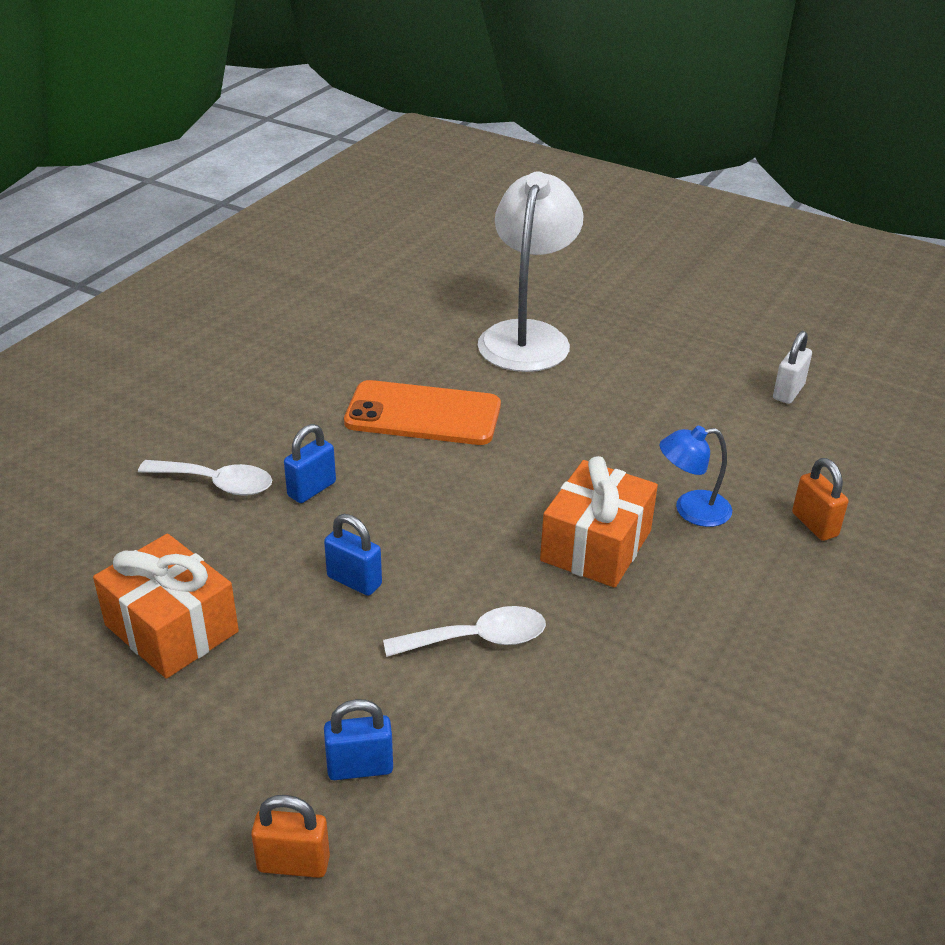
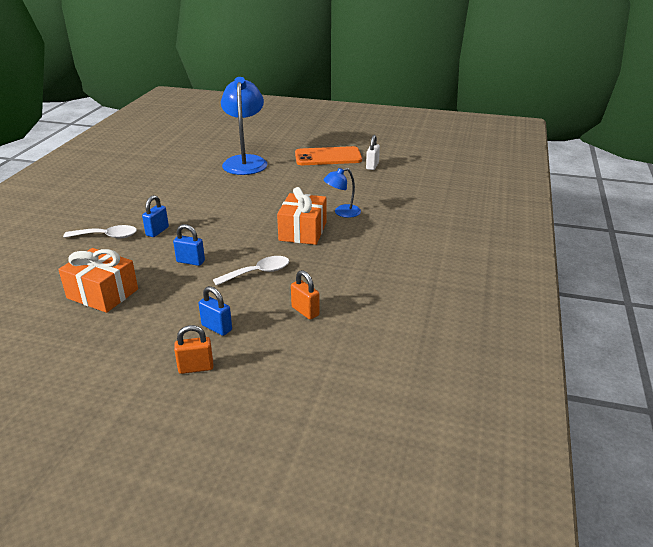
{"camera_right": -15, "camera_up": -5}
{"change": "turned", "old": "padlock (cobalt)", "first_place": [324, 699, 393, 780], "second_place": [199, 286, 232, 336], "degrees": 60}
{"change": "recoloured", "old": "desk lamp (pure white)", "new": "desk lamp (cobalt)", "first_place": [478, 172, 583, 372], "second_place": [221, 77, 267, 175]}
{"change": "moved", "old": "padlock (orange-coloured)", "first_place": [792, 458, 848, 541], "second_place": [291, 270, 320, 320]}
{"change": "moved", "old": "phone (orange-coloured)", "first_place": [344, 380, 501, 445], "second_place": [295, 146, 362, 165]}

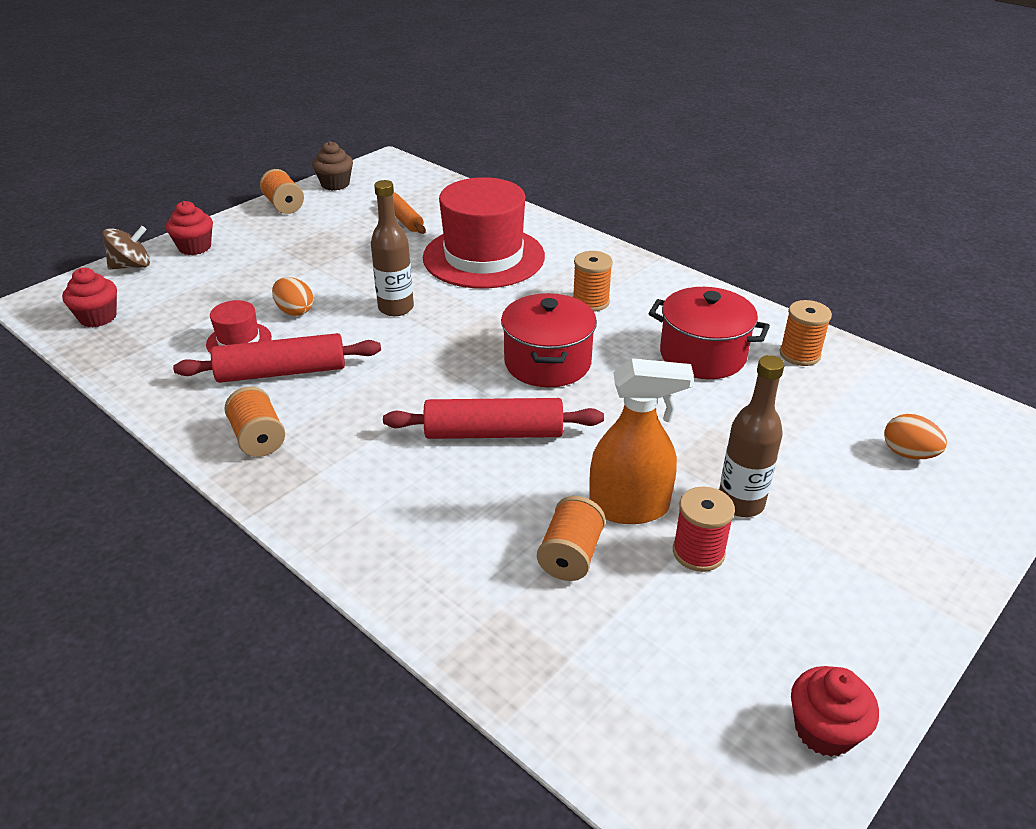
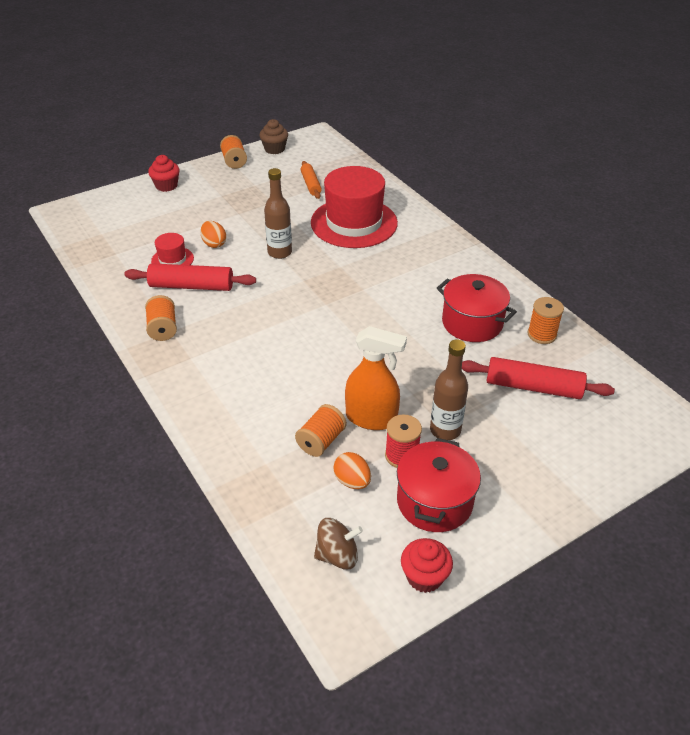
{"camera_right": 15, "camera_up": 5}
{"change": "moved", "old": "whirligig (dark brown)", "first_place": [103, 226, 150, 270], "second_place": [314, 518, 363, 570]}
{"change": "moved", "old": "egg (orange-coloured)", "first_place": [884, 414, 947, 459], "second_place": [333, 452, 371, 489]}
{"change": "moved", "old": "cooking pot (red)", "first_place": [501, 293, 597, 387], "second_place": [397, 438, 481, 532]}
{"change": "moved", "old": "pastry roller (red)", "first_place": [383, 398, 604, 439], "second_place": [462, 357, 615, 399]}
{"change": "removed", "old": "muffin (red)", "first_place": [62, 268, 117, 327]}
{"change": "removed", "old": "reel of thread (orange-coloured)", "first_place": [573, 251, 613, 312]}

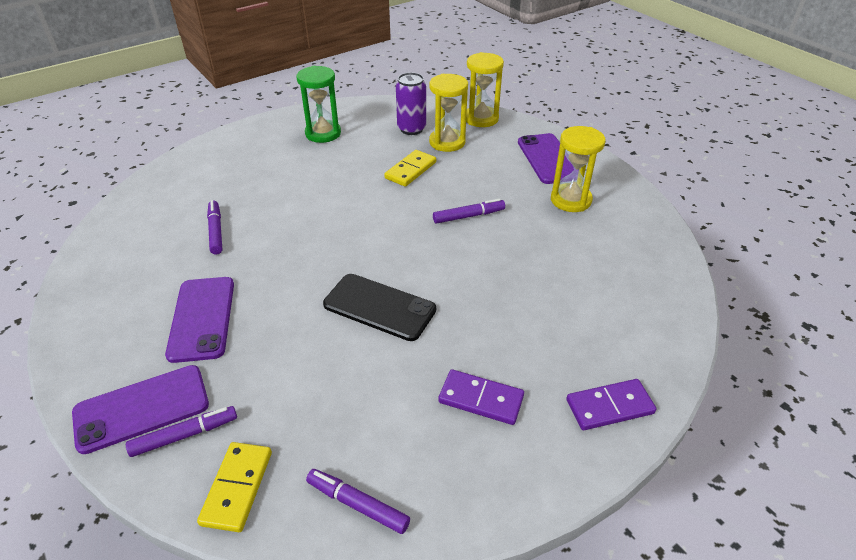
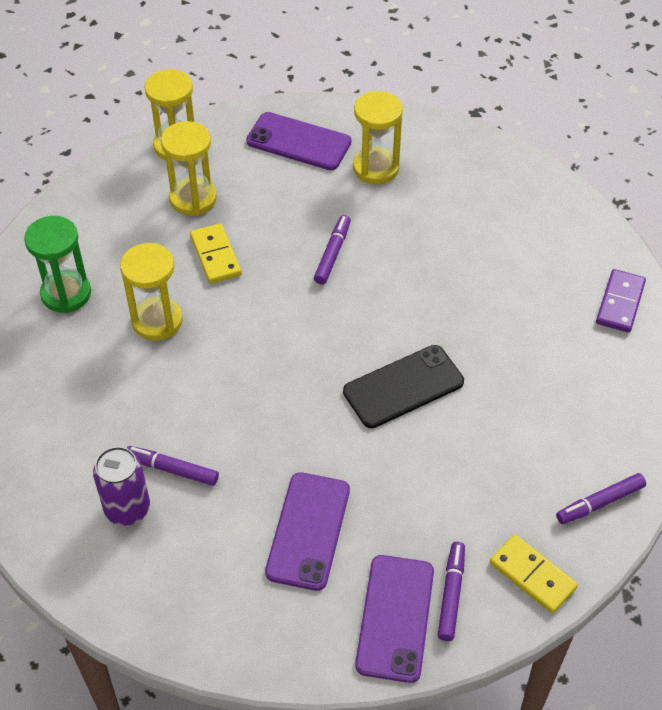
{"camera_right": -55, "camera_up": 10}
{"change": "moved", "old": "can (violet)", "first_place": [396, 72, 426, 135], "second_place": [93, 446, 150, 526]}
{"change": "added", "new": "sandglass (golden)", "second_place": [120, 243, 183, 341]}
{"change": "turned", "old": "phone (violet)", "first_place": [165, 277, 234, 363], "second_place": [265, 472, 350, 591], "degrees": 75}
{"change": "removed", "old": "domino (violet)", "first_place": [438, 369, 524, 425]}

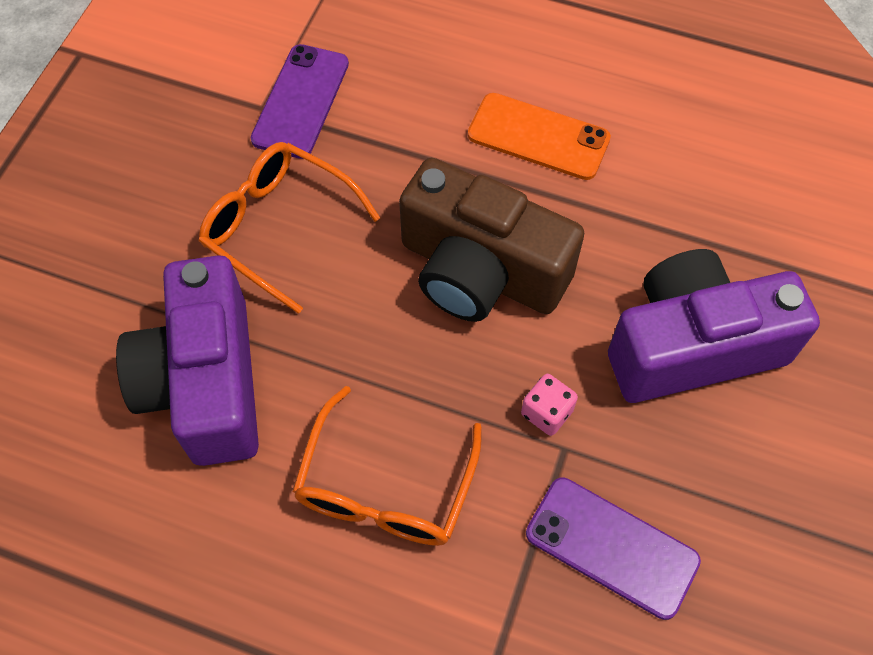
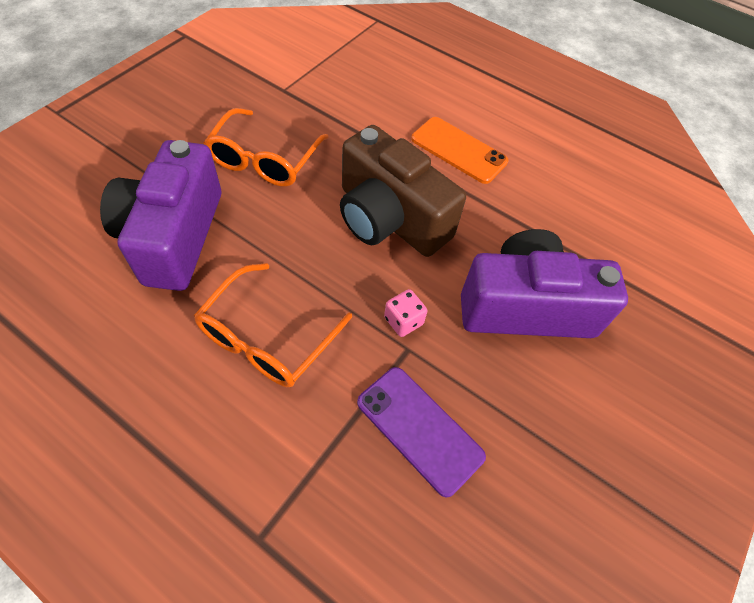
{"camera_right": 10, "camera_up": -5}
{"change": "turned", "old": "glasses (orange-coloured)", "first_place": [199, 142, 380, 314], "second_place": [204, 108, 329, 186], "degrees": -120}
{"change": "removed", "old": "phone (violet)", "first_place": [251, 44, 349, 159]}

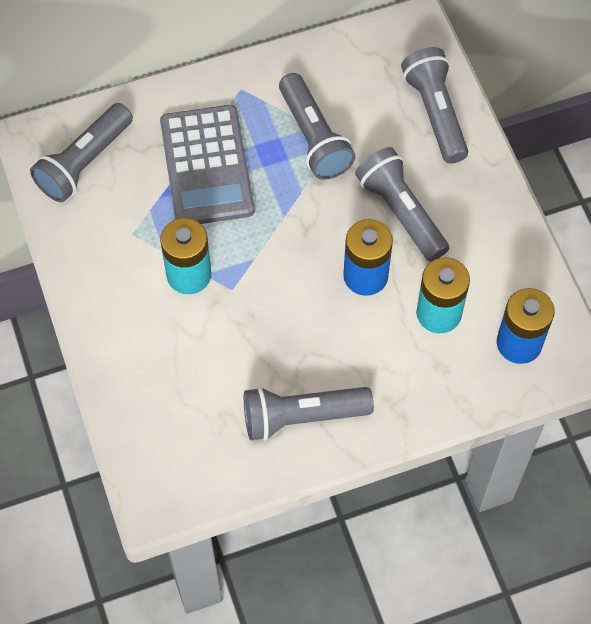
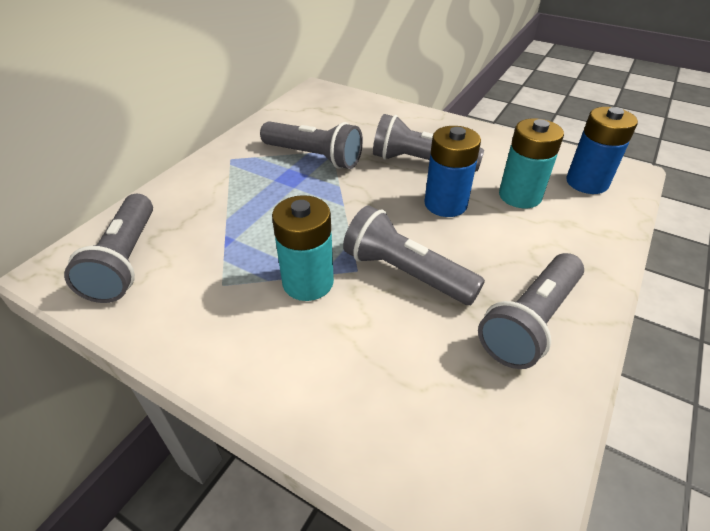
{"camera_right": -40, "camera_up": -20}
{"change": "moved", "old": "flashlight (gray)", "first_place": [401, 47, 468, 164], "second_place": [343, 206, 485, 305]}
{"change": "removed", "old": "pocket calculator (gray)", "first_place": [160, 105, 254, 224]}

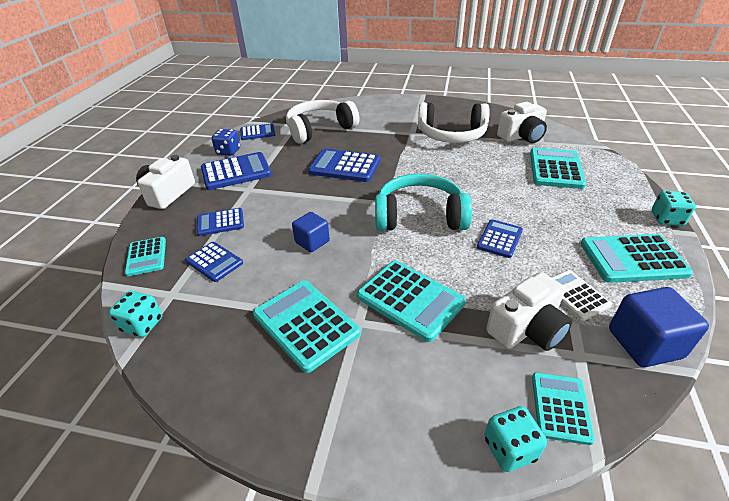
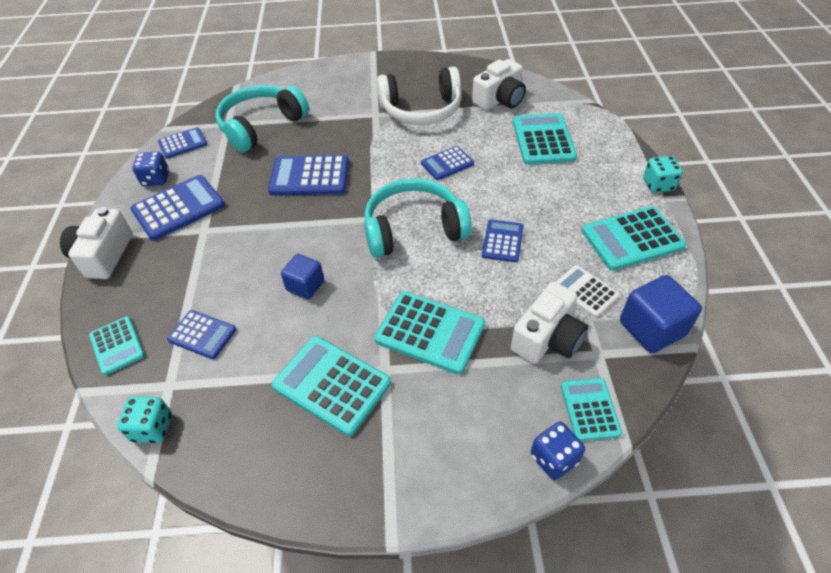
{"camera_right": -15, "camera_up": 10}
{"change": "recoloured", "old": "over-ear headphones (pure white)", "new": "over-ear headphones (aqua)", "first_place": [286, 100, 359, 144], "second_place": [216, 85, 309, 153]}
{"change": "moved", "old": "pocket calculator (cobalt)", "first_place": [197, 208, 244, 236], "second_place": [421, 146, 474, 180]}
{"change": "recoloured", "old": "die (aqua)", "new": "die (cobalt)", "first_place": [484, 406, 547, 472], "second_place": [531, 421, 585, 480]}

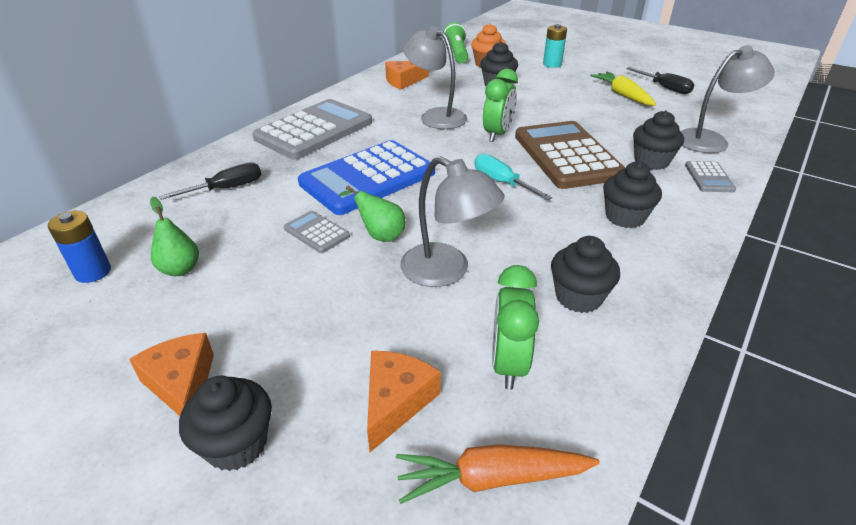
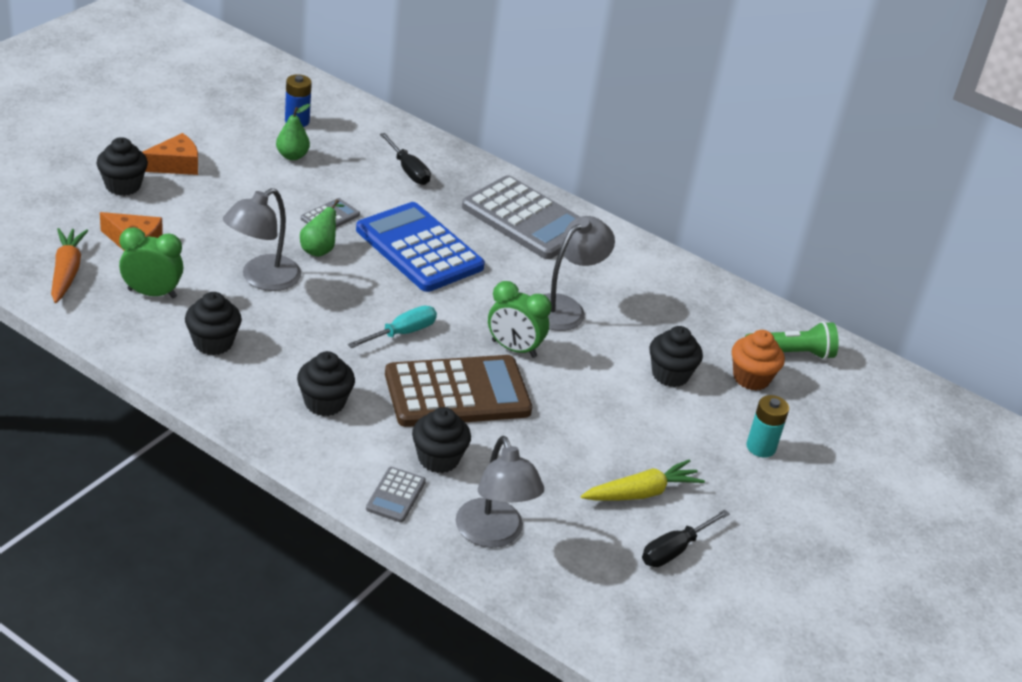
{"camera_right": 85, "camera_up": 0}
{"change": "turned", "old": "pocket calculator (gray)", "first_place": [685, 161, 736, 192], "second_place": [366, 467, 426, 522], "degrees": -75}
{"change": "removed", "old": "cheese (orange-coloured)", "first_place": [385, 61, 429, 89]}

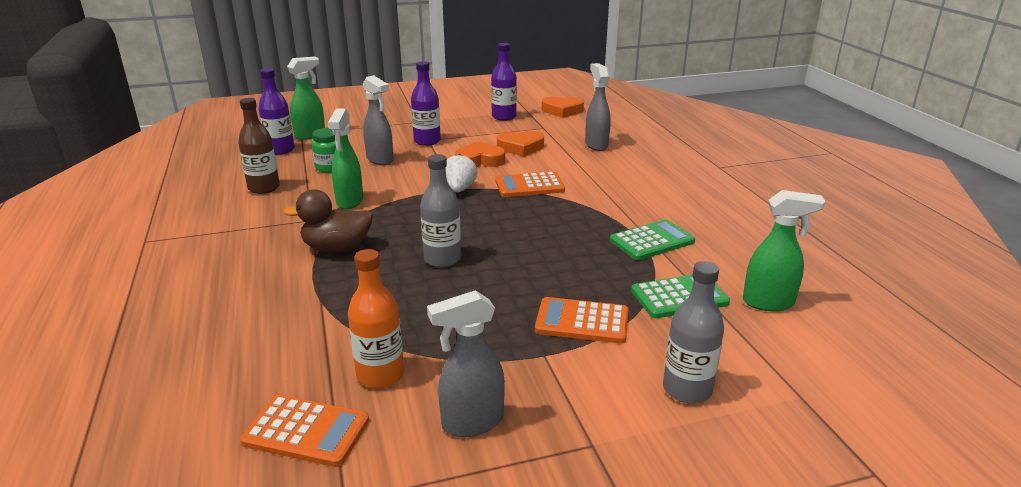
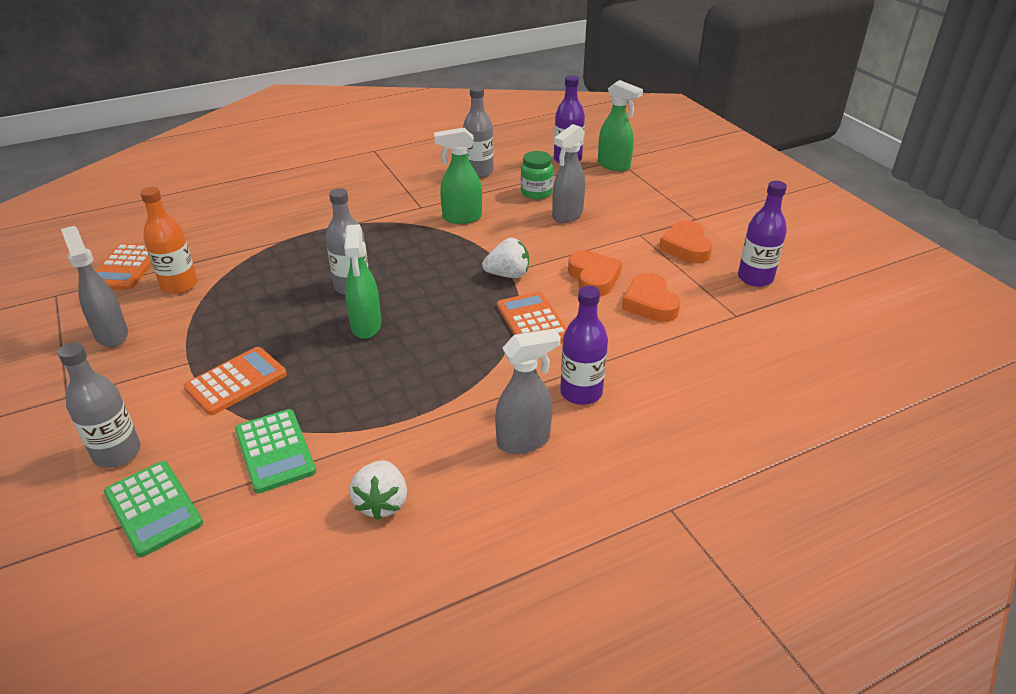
{"camera_right": 80, "camera_up": 10}
{"change": "moved", "old": "pocket calculator (leaf-green)", "first_place": [610, 219, 695, 260], "second_place": [104, 461, 203, 557]}
{"change": "turned", "old": "pocket calculator (orange-coloured)", "first_place": [535, 297, 629, 343], "second_place": [184, 347, 287, 415], "degrees": 45}
{"change": "moved", "old": "spray cleaner (leaf-green)", "first_place": [743, 190, 825, 311], "second_place": [344, 224, 382, 339]}
{"change": "added", "new": "toy strawberry (pure white)", "second_place": [349, 460, 407, 520]}
{"change": "recoloured", "old": "drink bottle (dark brown)", "new": "drink bottle (gray)", "first_place": [238, 98, 280, 194], "second_place": [463, 86, 494, 178]}
{"change": "moved", "old": "spray cleaner (gray)", "first_place": [585, 63, 611, 151], "second_place": [495, 329, 561, 454]}
{"change": "moved", "old": "drink bottle (violet)", "first_place": [411, 61, 441, 146], "second_place": [560, 286, 608, 405]}
{"change": "moved", "old": "heart (orange-coloured)", "first_place": [542, 97, 584, 118], "second_place": [659, 220, 712, 263]}
{"change": "removed", "old": "duck (dark brown)", "first_place": [283, 189, 373, 252]}

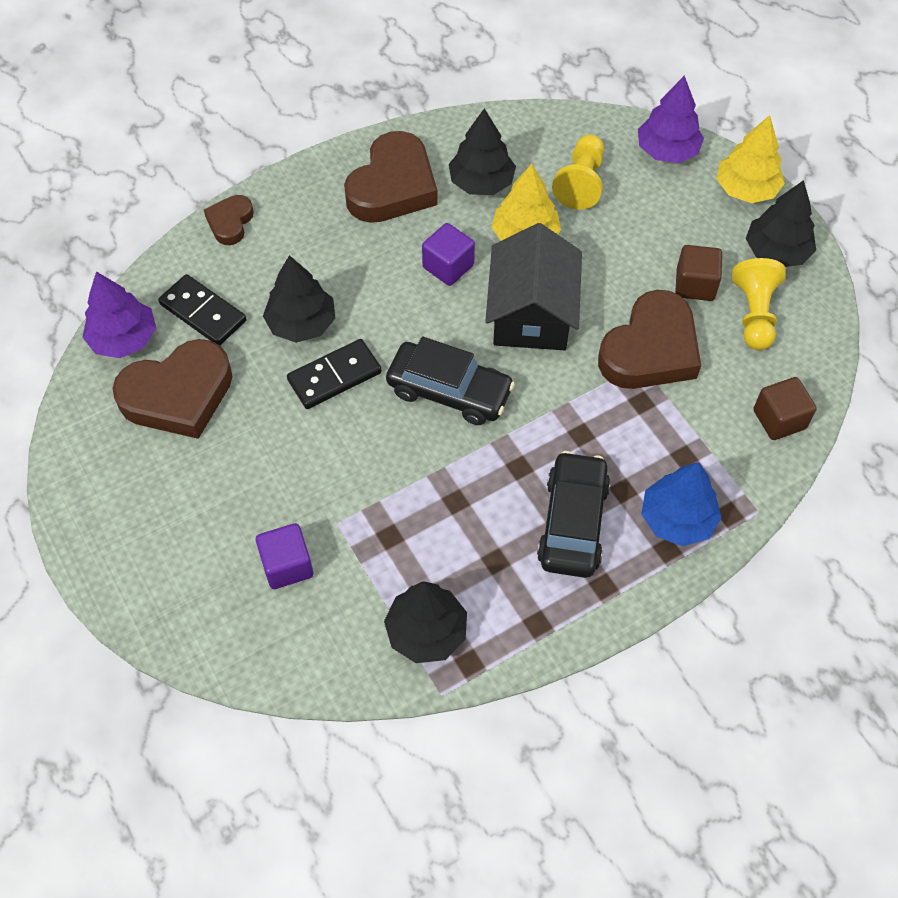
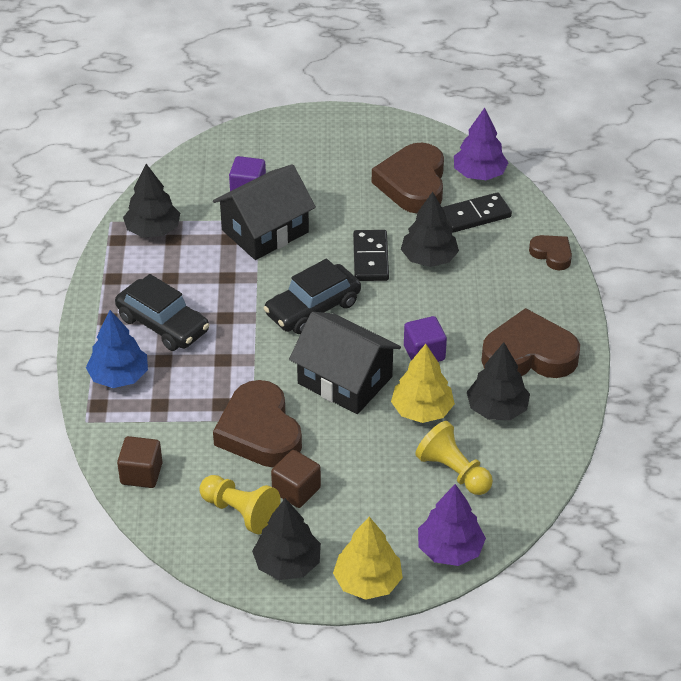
{"camera_right": 120, "camera_up": -15}
{"change": "added", "new": "house (ebony)", "second_place": [213, 164, 316, 260]}
{"change": "turned", "old": "heart (dark brown)", "first_place": [344, 131, 438, 223], "second_place": [481, 308, 580, 378], "degrees": 120}

